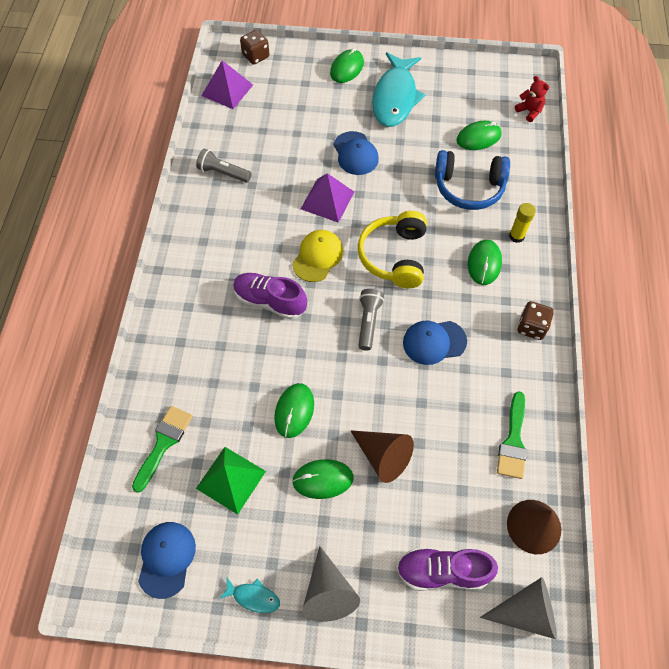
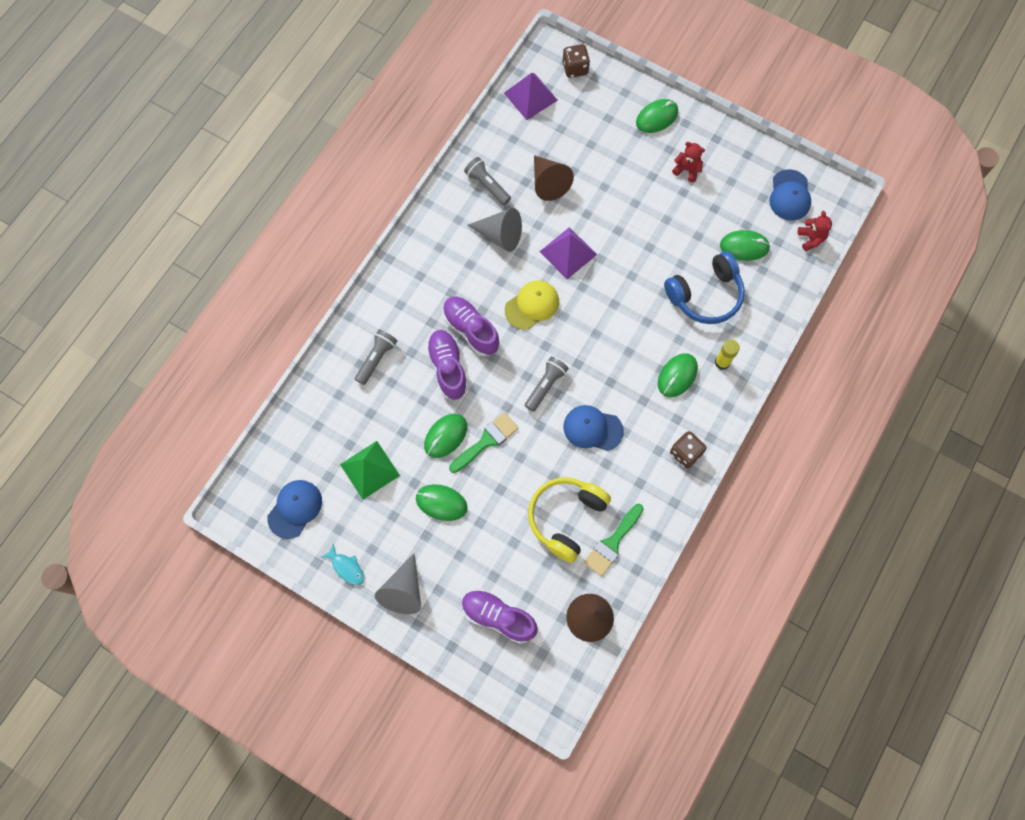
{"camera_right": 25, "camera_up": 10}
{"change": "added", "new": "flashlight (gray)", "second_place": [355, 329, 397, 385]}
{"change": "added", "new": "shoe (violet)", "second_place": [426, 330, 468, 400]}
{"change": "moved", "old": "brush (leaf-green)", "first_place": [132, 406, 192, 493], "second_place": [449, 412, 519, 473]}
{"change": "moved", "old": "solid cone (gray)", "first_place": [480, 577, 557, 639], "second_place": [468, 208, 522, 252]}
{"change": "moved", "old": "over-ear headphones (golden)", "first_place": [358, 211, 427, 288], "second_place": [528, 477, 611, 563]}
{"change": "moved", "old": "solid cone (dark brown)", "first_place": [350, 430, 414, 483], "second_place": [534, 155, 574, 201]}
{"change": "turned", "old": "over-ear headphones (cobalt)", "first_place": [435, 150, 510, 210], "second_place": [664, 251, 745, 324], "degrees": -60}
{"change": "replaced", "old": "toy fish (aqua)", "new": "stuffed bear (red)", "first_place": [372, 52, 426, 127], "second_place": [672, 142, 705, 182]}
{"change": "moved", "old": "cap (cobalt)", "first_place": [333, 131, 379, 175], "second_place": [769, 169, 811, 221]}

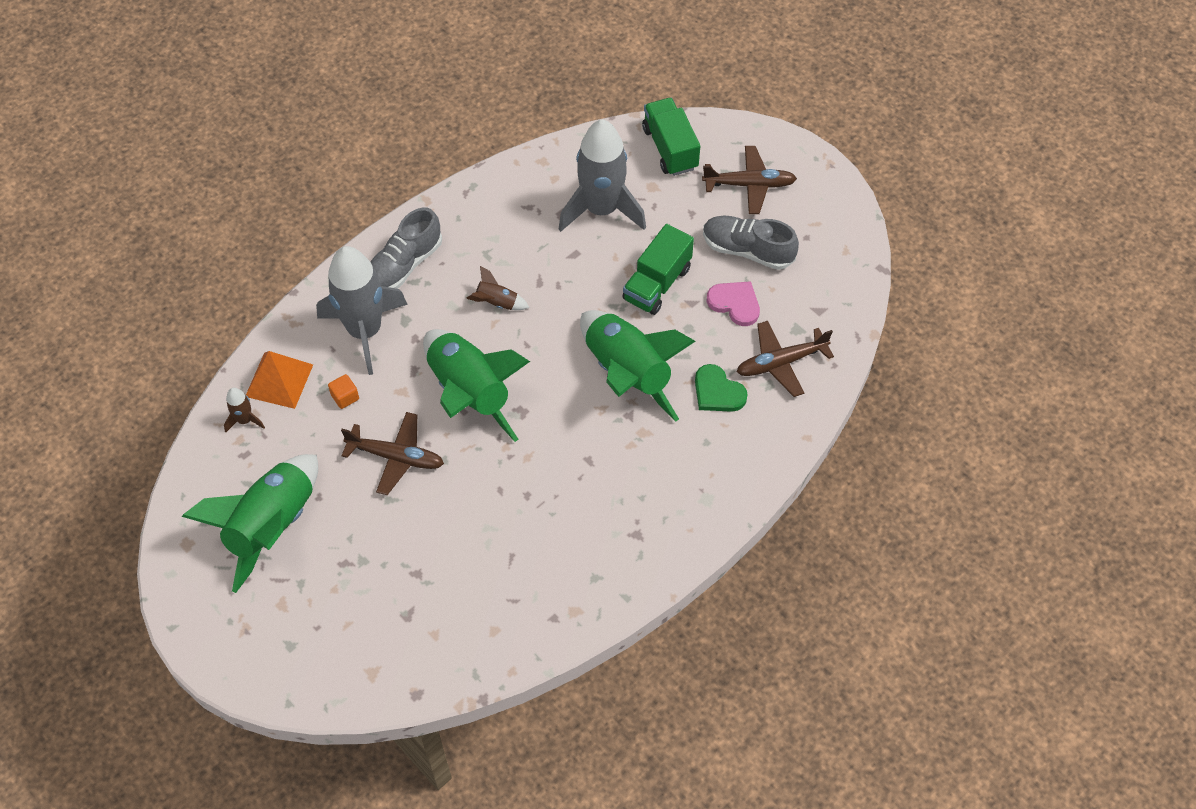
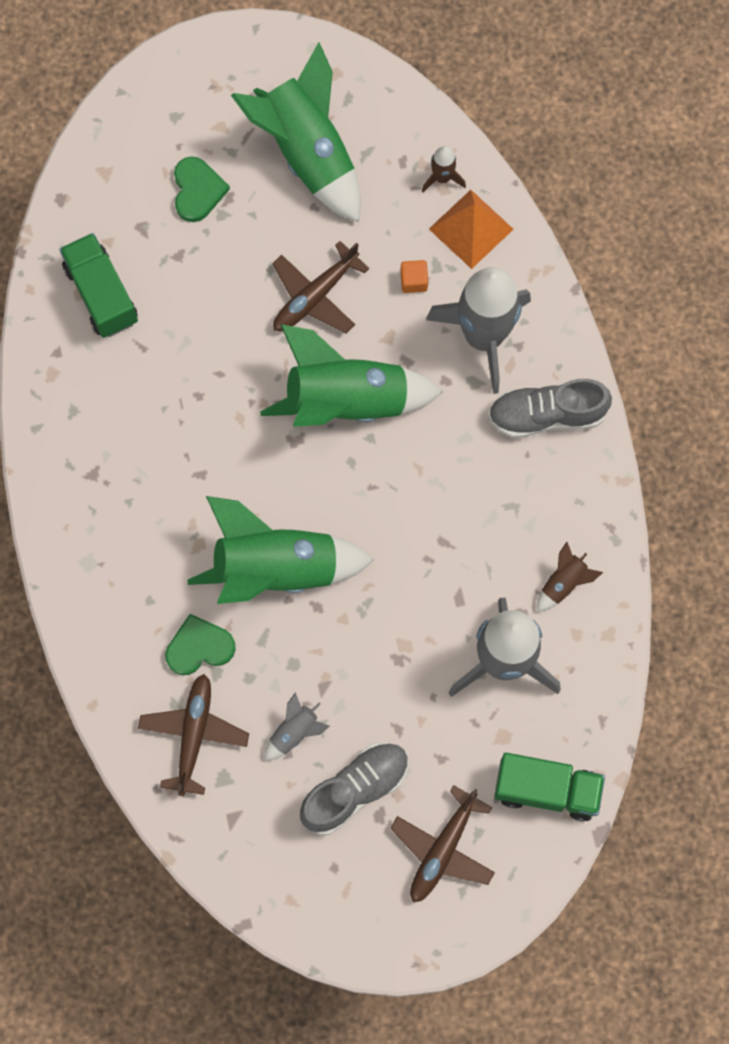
{"camera_right": 120, "camera_up": 15}
{"change": "moved", "old": "lorry (leaf-green)", "first_place": [622, 224, 694, 315], "second_place": [60, 233, 138, 338]}
{"change": "added", "new": "heart (leaf-green)", "second_place": [174, 156, 230, 222]}
{"change": "replaced", "old": "heart (pink)", "new": "toy rocket (gray)", "first_place": [707, 281, 760, 326], "second_place": [264, 692, 330, 761]}
{"change": "turned", "old": "shoe (gray)", "first_place": [371, 208, 442, 289], "second_place": [488, 379, 612, 438], "degrees": -75}
{"change": "moved", "old": "toy rocket (dark brown)", "first_place": [466, 266, 530, 310], "second_place": [537, 542, 603, 612]}

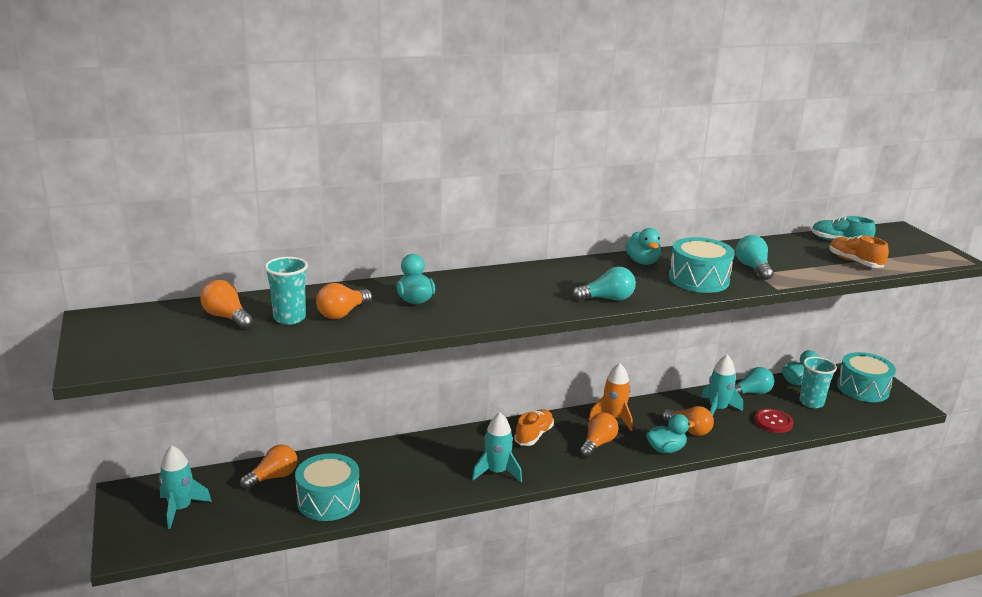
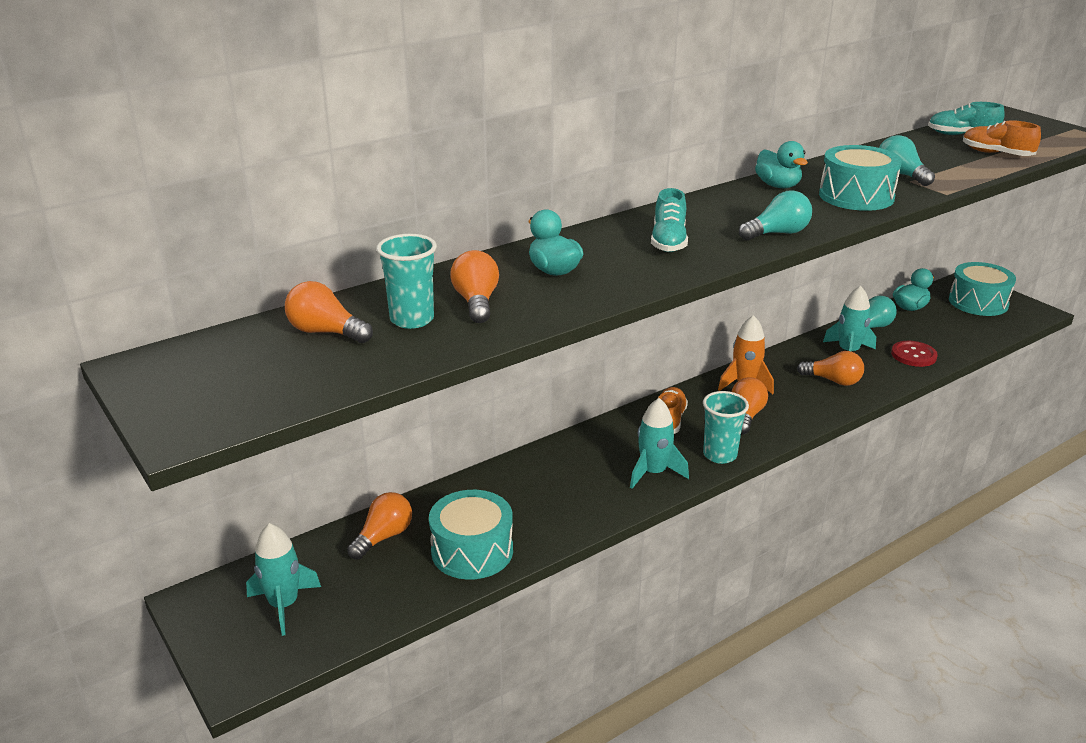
{"camera_right": -15, "camera_up": 5}
{"change": "turned", "old": "lightbulb (orange-coloured)", "first_place": [316, 283, 372, 319], "second_place": [450, 250, 499, 323], "degrees": 150}
{"change": "added", "new": "shoe (aqua)", "second_place": [651, 188, 688, 252]}
{"change": "moved", "old": "beaker (aqua)", "first_place": [799, 357, 837, 408], "second_place": [703, 391, 749, 464]}
{"change": "removed", "old": "duck (aqua)", "first_place": [646, 414, 695, 453]}

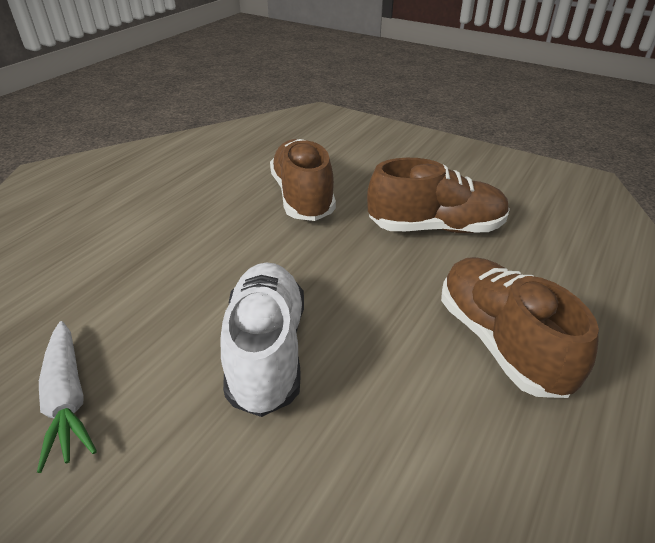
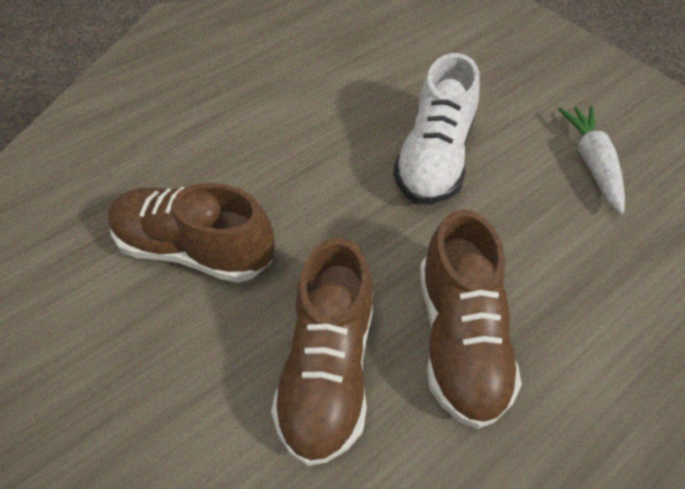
{"camera_right": -160, "camera_up": 15}
{"change": "moved", "old": "shoe (dark brown)", "first_place": [441, 257, 599, 398], "second_place": [420, 209, 522, 429]}

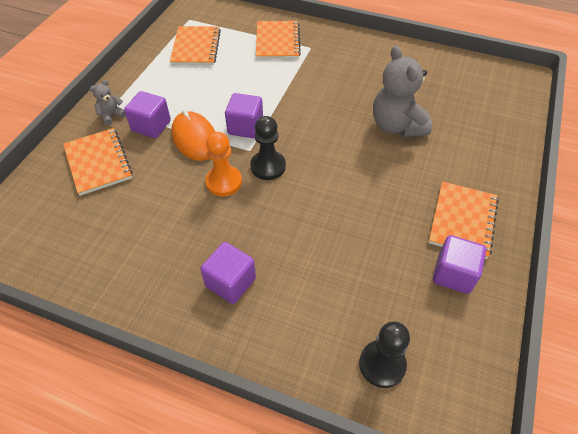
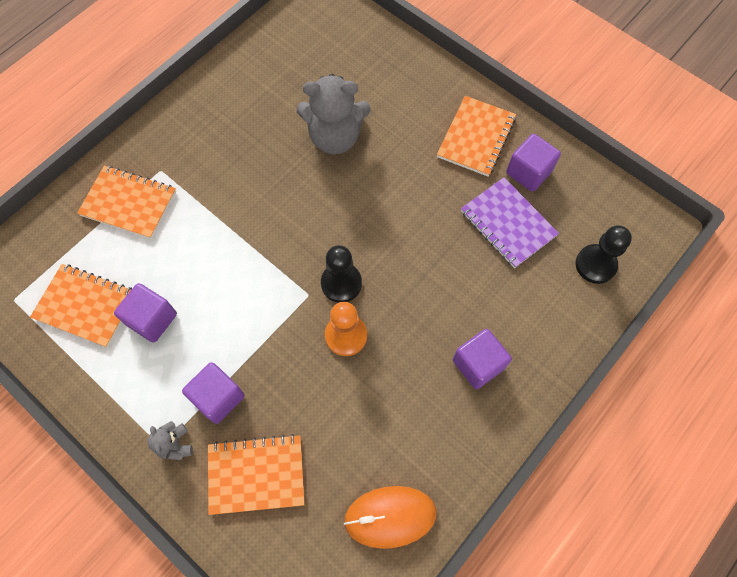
{"camera_right": -70, "camera_up": 15}
{"change": "moved", "old": "cube (violet)", "first_place": [225, 93, 263, 138], "second_place": [114, 283, 177, 343]}
{"change": "moved", "old": "PC mouse (orange-coloured)", "first_place": [171, 109, 215, 161], "second_place": [344, 486, 436, 549]}
{"change": "turned", "old": "notepad (orange-coloured)", "first_place": [429, 181, 499, 259], "second_place": [437, 96, 516, 177], "degrees": 75}
{"change": "added", "new": "notepad (violet)", "second_place": [461, 177, 559, 268]}

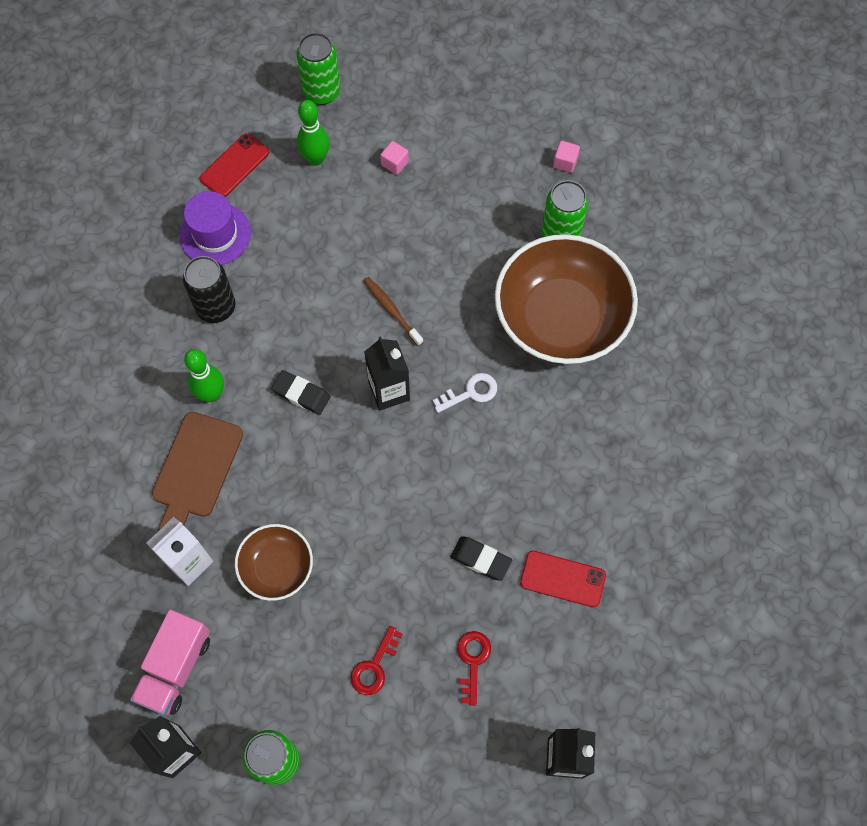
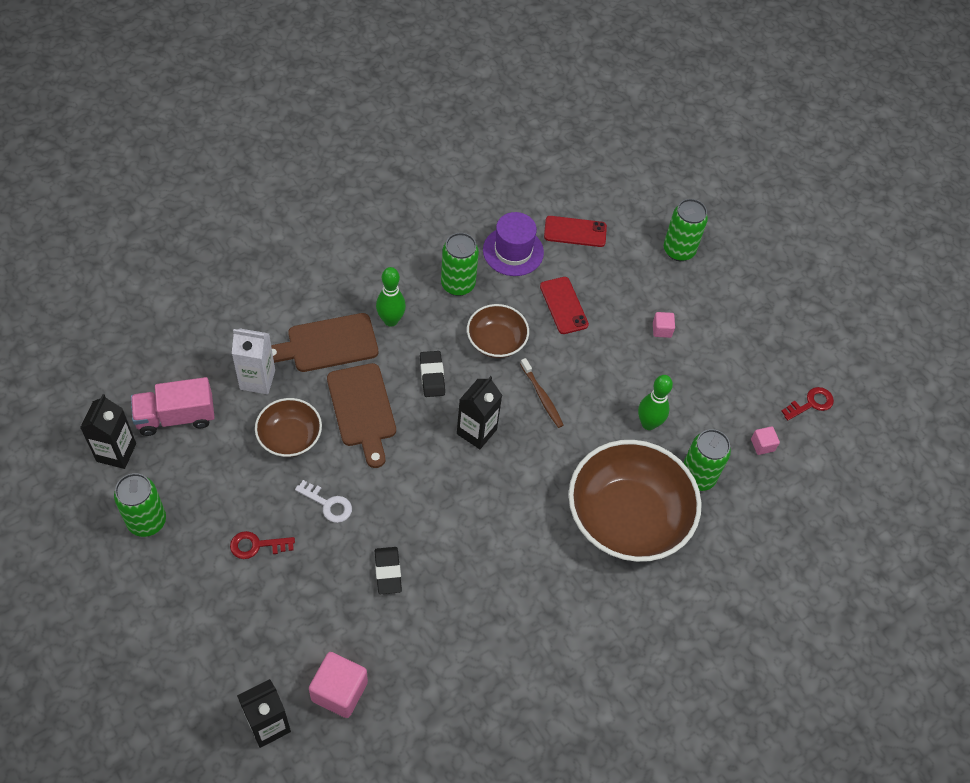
{"camera_right": 50, "camera_up": -10}
{"change": "moved", "old": "key (pure white)", "first_place": [433, 373, 497, 413], "second_place": [295, 480, 352, 523]}
{"change": "added", "new": "cube (pink)", "second_place": [309, 652, 368, 718]}
{"change": "added", "new": "chopping board (dark brown)", "second_place": [327, 363, 396, 468]}
{"change": "recoloured", "old": "can (ebony)", "new": "can (leaf-green)", "first_place": [183, 256, 236, 323], "second_place": [441, 233, 479, 296]}
{"change": "added", "new": "serving bowl (dark brown)", "second_place": [467, 304, 529, 358]}
{"change": "turned", "old": "tooth brush (dark brown)", "first_place": [363, 277, 423, 346], "second_place": [520, 358, 564, 428], "degrees": 135}
{"change": "moved", "old": "phone (red)", "first_place": [520, 551, 606, 607], "second_place": [540, 277, 589, 334]}
{"change": "moved", "old": "bowling pin (leaf-green)", "first_place": [297, 100, 330, 166], "second_place": [638, 375, 673, 430]}
{"change": "moved", "old": "key (red)", "first_place": [457, 631, 491, 706], "second_place": [781, 387, 834, 421]}

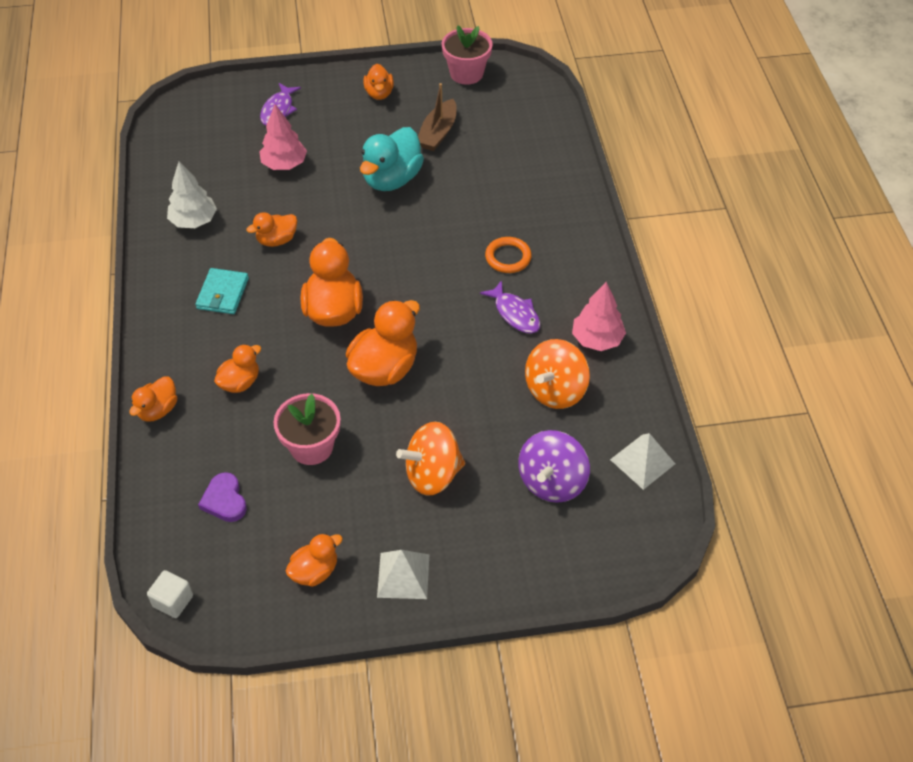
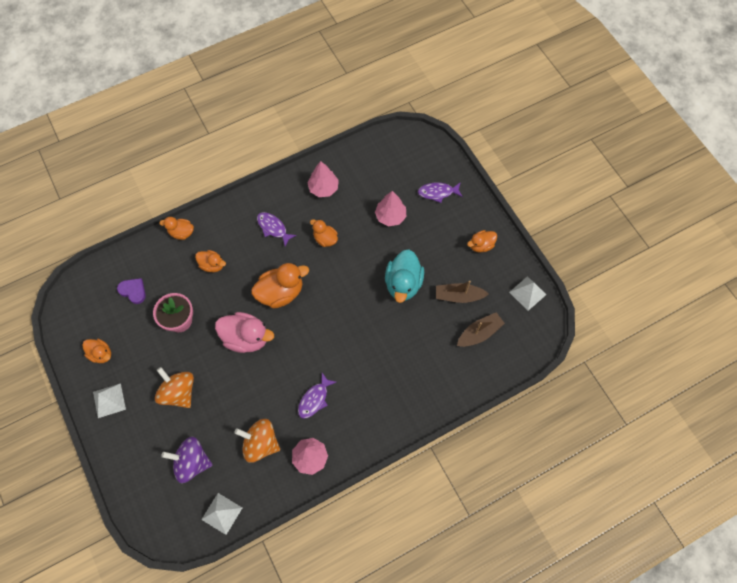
{"camera_right": 70, "camera_up": 15}
{"change": "turned", "old": "heart (violet)", "first_place": [198, 472, 247, 522], "second_place": [117, 278, 146, 304], "degrees": 75}
{"change": "recoloured", "old": "duck (orange-coloured)", "new": "duck (pink)", "first_place": [346, 300, 420, 386], "second_place": [215, 312, 274, 353]}
{"change": "replaced", "old": "wallet (aqua)", "new": "toy fish (violet)", "first_place": [195, 268, 249, 314], "second_place": [257, 212, 297, 246]}
{"change": "recoloured", "old": "toy tree (pure white)", "new": "toy tree (pink)", "first_place": [167, 162, 217, 228], "second_place": [307, 161, 339, 197]}
{"change": "turned", "old": "duck (aqua)", "first_place": [360, 127, 424, 191], "second_place": [385, 249, 424, 303], "degrees": -90}
{"change": "added", "new": "toy boat (dark brown)", "second_place": [457, 312, 505, 347]}
{"change": "replaced", "old": "plant pot (pink)", "new": "solid pyramid (pure white)", "first_place": [441, 25, 493, 85], "second_place": [509, 276, 546, 311]}
{"change": "removed", "old": "cube (pure white)", "first_place": [147, 570, 193, 618]}
{"change": "removed", "old": "hoop (orange-coloured)", "first_place": [485, 237, 532, 273]}

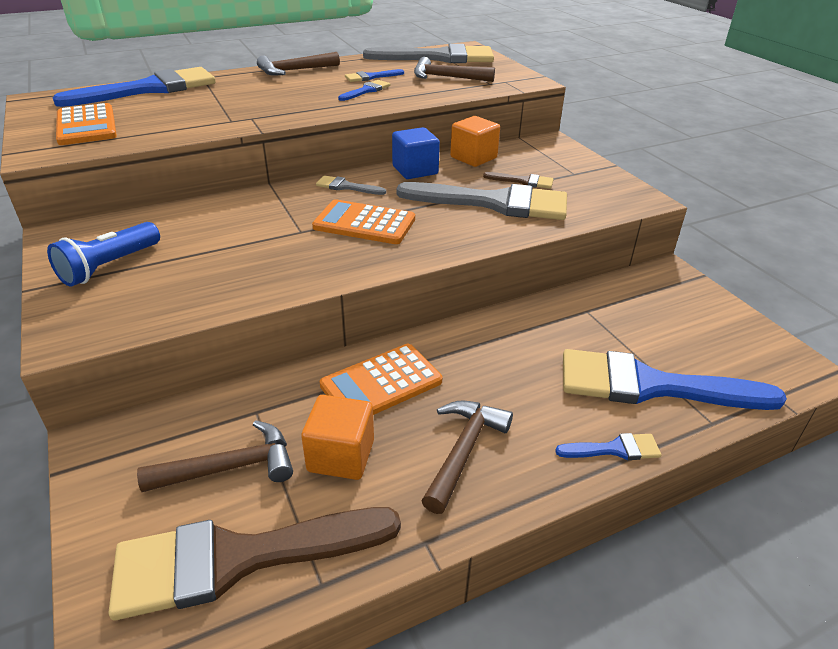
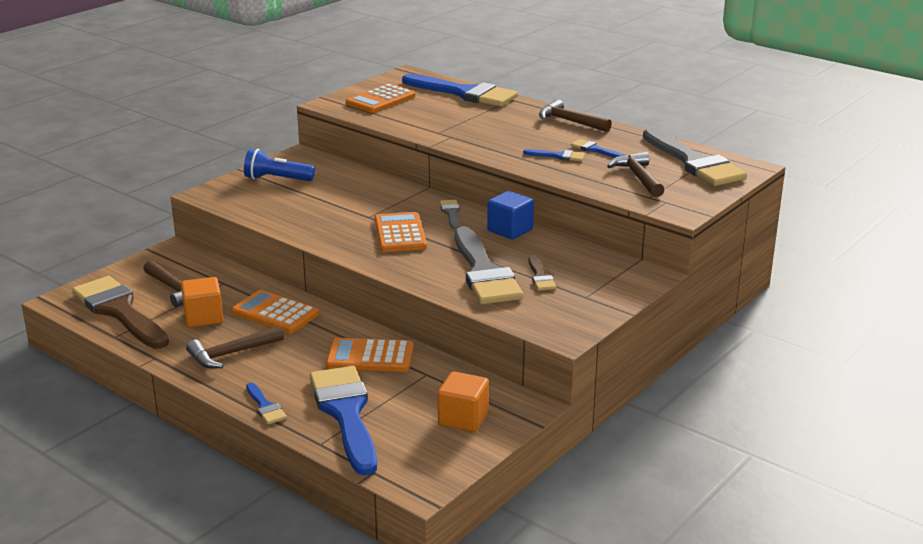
{"camera_right": 65, "camera_up": -10}
{"change": "turned", "old": "hammer (dark brown)", "first_place": [421, 401, 513, 514], "second_place": [186, 325, 284, 369], "degrees": 150}
{"change": "added", "new": "pocket calculator (orange-coloured)", "second_place": [326, 338, 414, 372]}
{"change": "moved", "old": "cube (orange-coloured)", "first_place": [450, 116, 500, 167], "second_place": [438, 372, 489, 432]}

